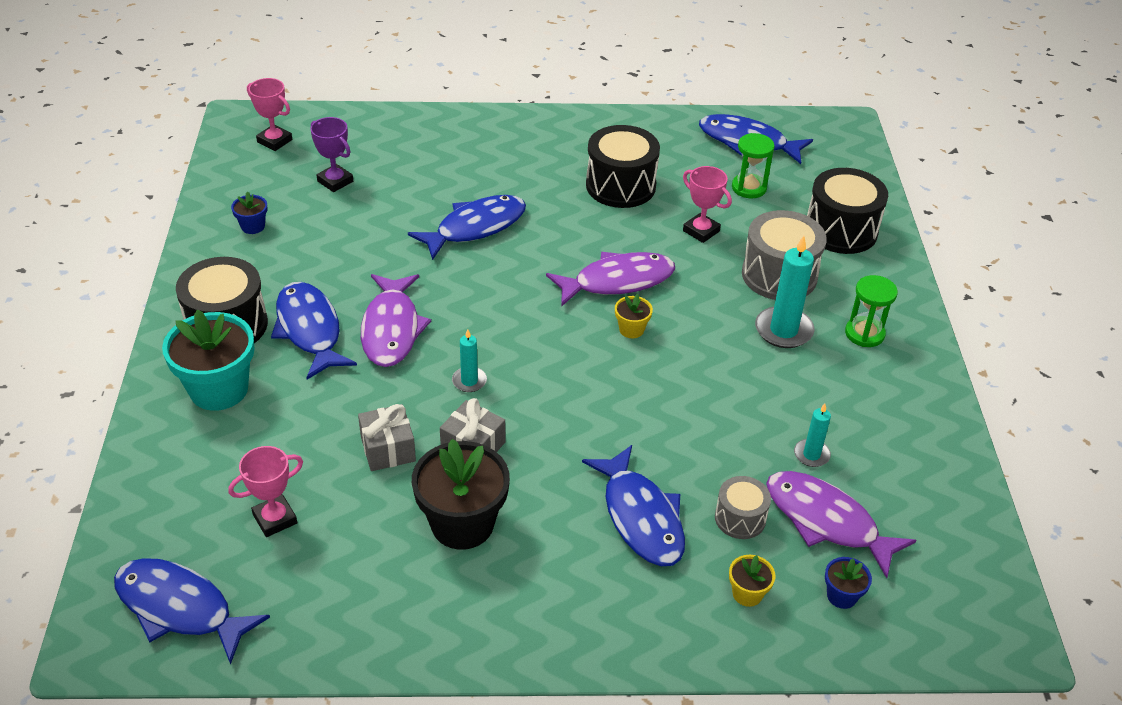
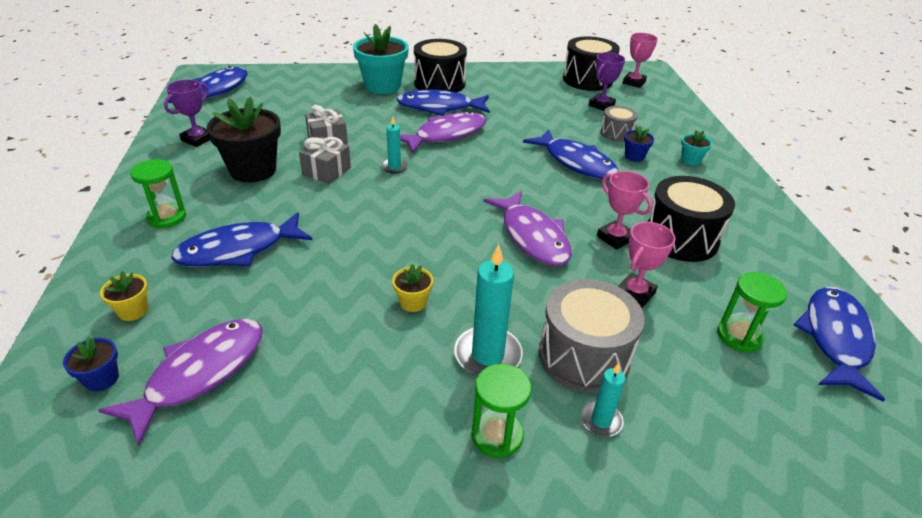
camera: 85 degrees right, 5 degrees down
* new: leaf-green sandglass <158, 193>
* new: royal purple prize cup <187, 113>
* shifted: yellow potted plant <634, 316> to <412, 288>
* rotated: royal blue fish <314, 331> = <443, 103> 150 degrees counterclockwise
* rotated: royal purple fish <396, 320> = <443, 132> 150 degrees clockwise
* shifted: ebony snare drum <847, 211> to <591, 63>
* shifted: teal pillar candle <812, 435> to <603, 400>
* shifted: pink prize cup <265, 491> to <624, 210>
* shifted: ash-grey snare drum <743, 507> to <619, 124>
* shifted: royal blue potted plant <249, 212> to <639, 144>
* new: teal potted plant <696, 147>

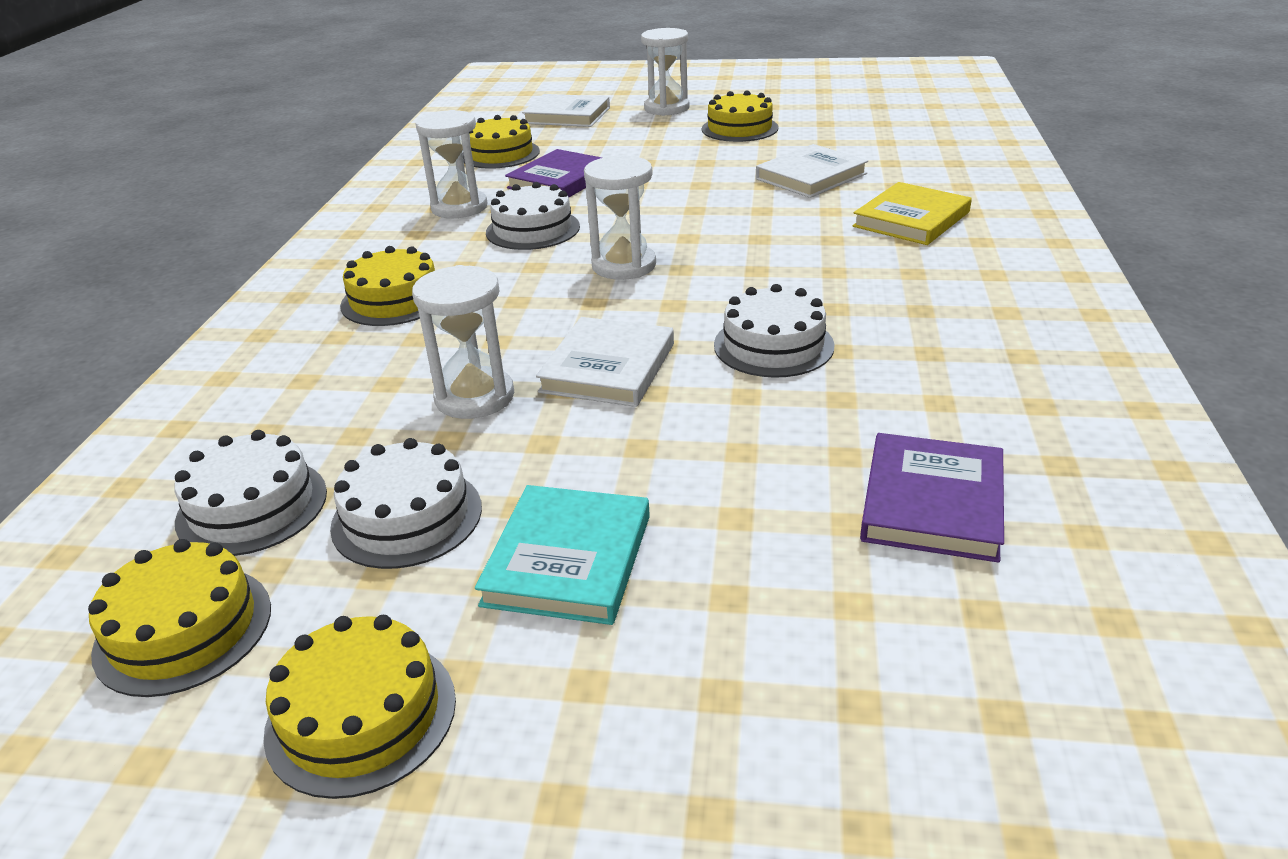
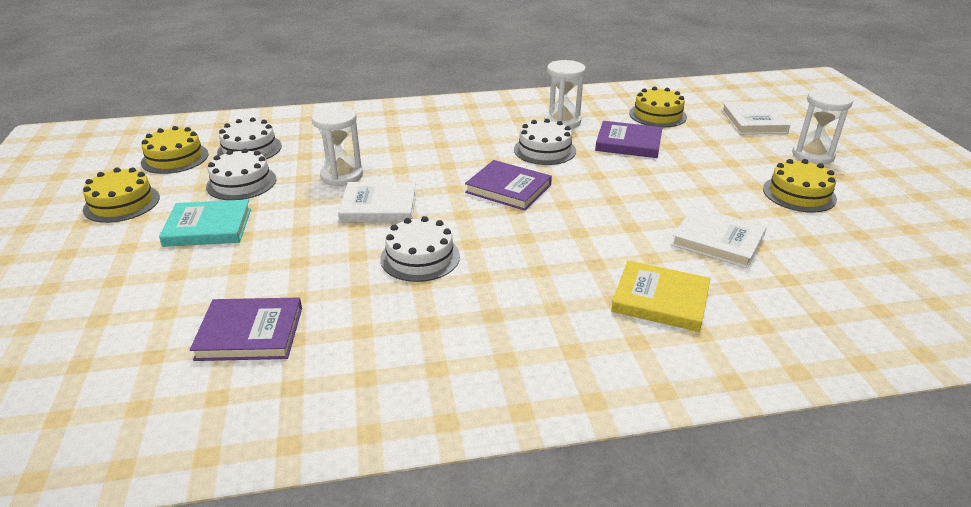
camera: 70 degrees right, 0 degrees up
* swapped: pure white sandglass <620, 218> to royal purple hardcover <508, 185>
* gone: yellow layer cake <387, 286>

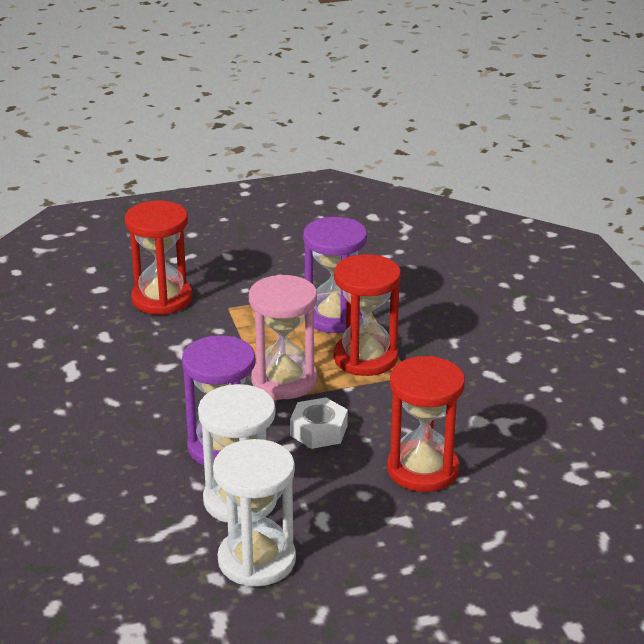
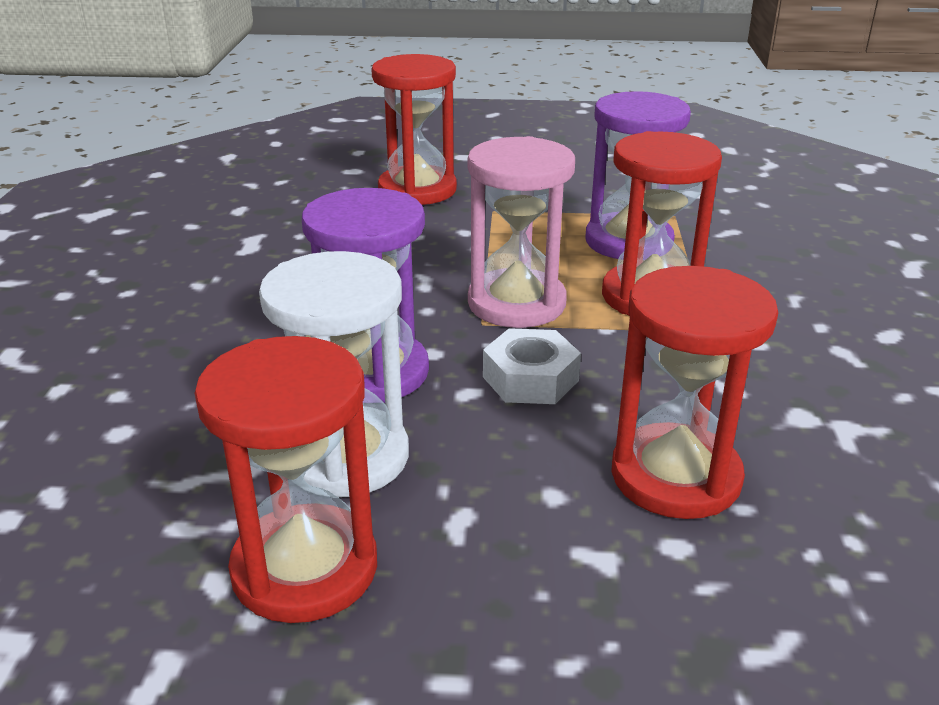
camera: 20 degrees right, 0 degrees up
* repainted: pure white sandglass <254, 513> to scarlet sandglass <286, 479>

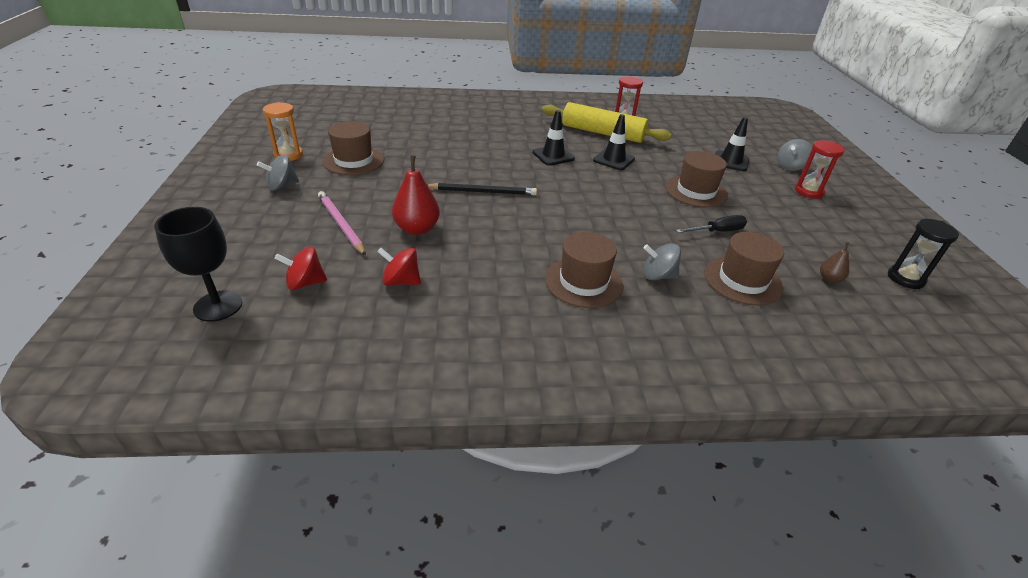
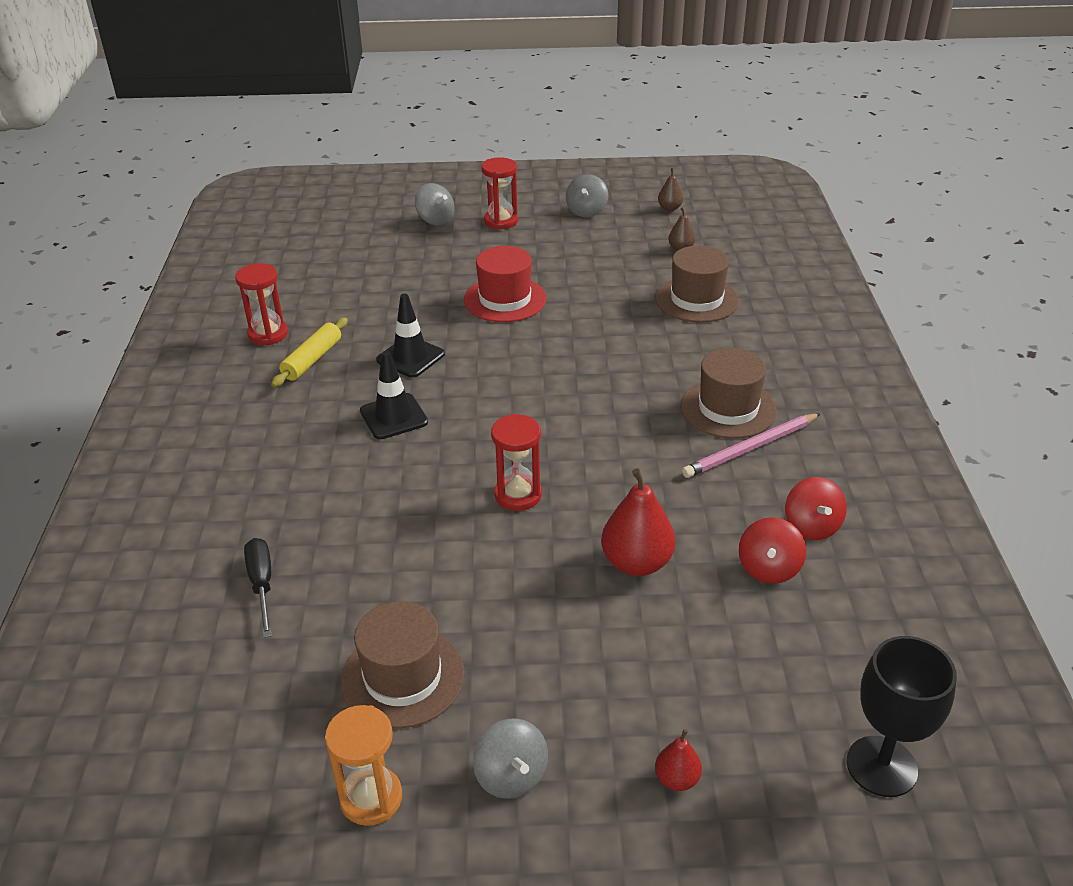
camera: 85 degrees left, 0 degrees up
* shifted: ebony flat screwdriver <711, 224> to <258, 588>
* scaled: yellow pastry roller <607, 122> = <309, 352> x0.55
* repainted: dark brown hat <697, 179> to scarlet hat <505, 284>
* swapped: ebony wooden pencil <482, 189> to scarlet sandglass <516, 462>
* shifted: ash-grey spinning top <662, 261> to <587, 195>
* new: scarlet pear fruit <678, 760>
* swapped: ebony sandglass <923, 254> to dark brown pear fruit <670, 189>
* shifted: pink wooden pencil <342, 223> to <751, 445>
* shifted: scarlet spinning top <301, 268> to <816, 508>
* gone: ebony traffic cone <732, 144>

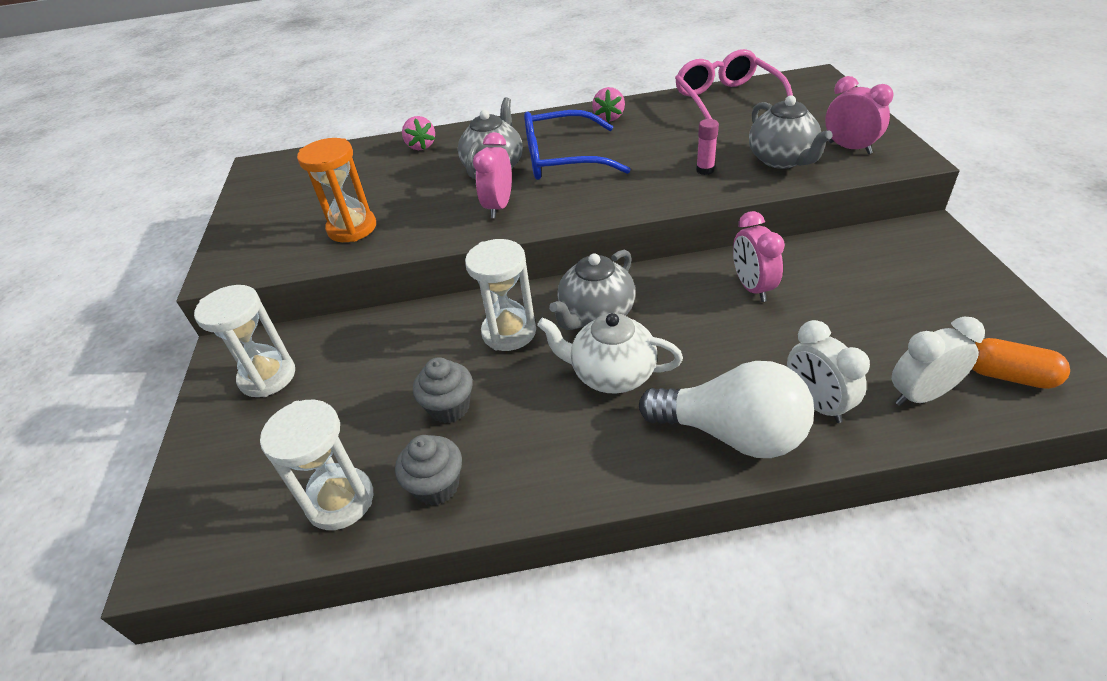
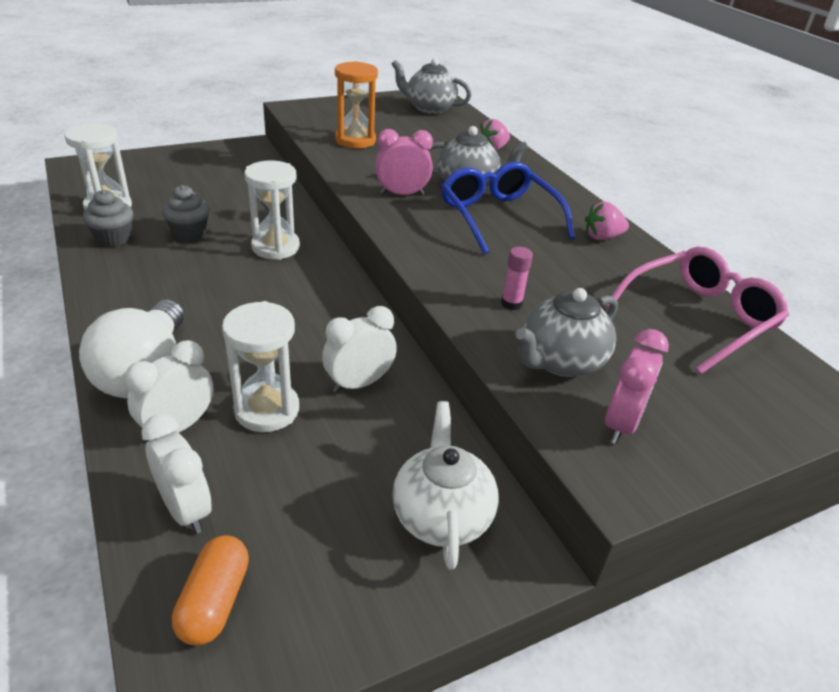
camera: 65 degrees right, 5 degrees down
* shifted: pure white sandglass <244, 341> to <260, 366>
* repainted: pink clock <759, 256> to pure white clock <359, 349>
* shifted: ash-grey tea pot <592, 290> to <431, 86>
* shifted: pure white tea pot <610, 353> to <445, 485>

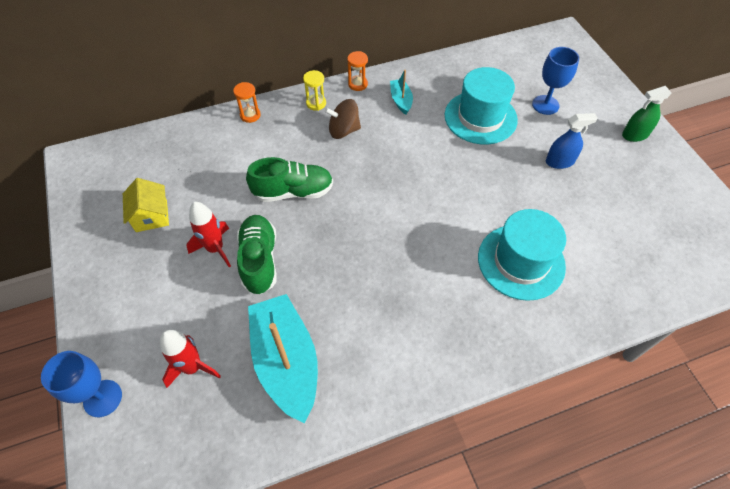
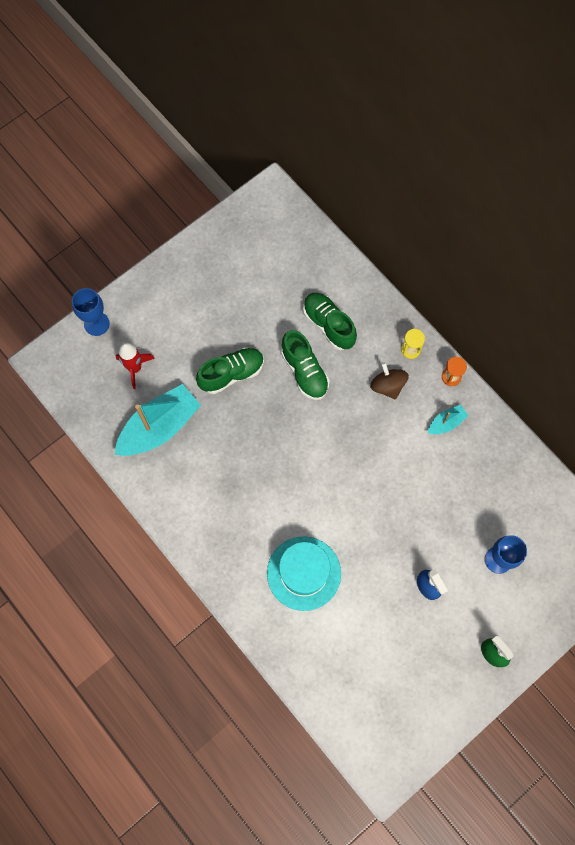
camera: 70 degrees right, 15 degrees up
* new: leaf-green shoe <330, 321>
* gone: yellow toy house <146, 205>
* gone: scarlet spaceship <208, 234>
* gone: orange sandglass <247, 102>
* gone: teal hat <481, 106>

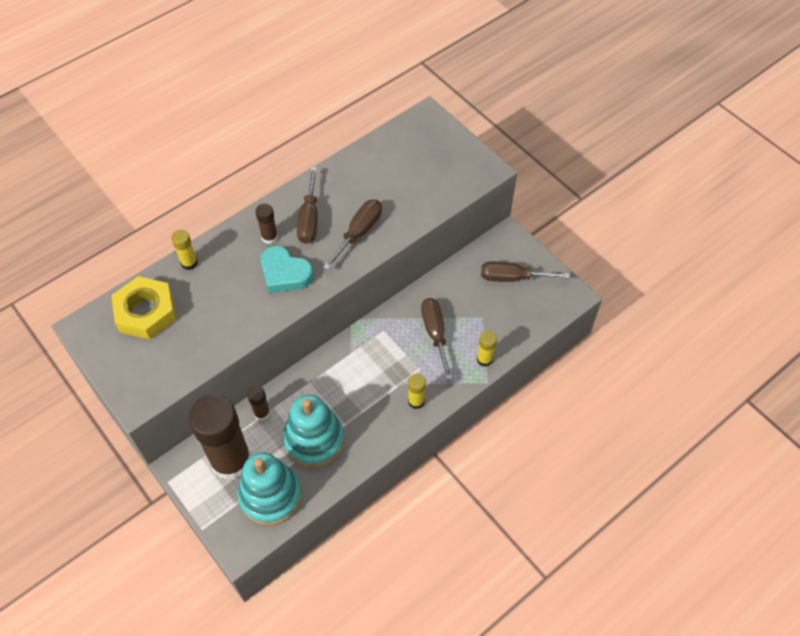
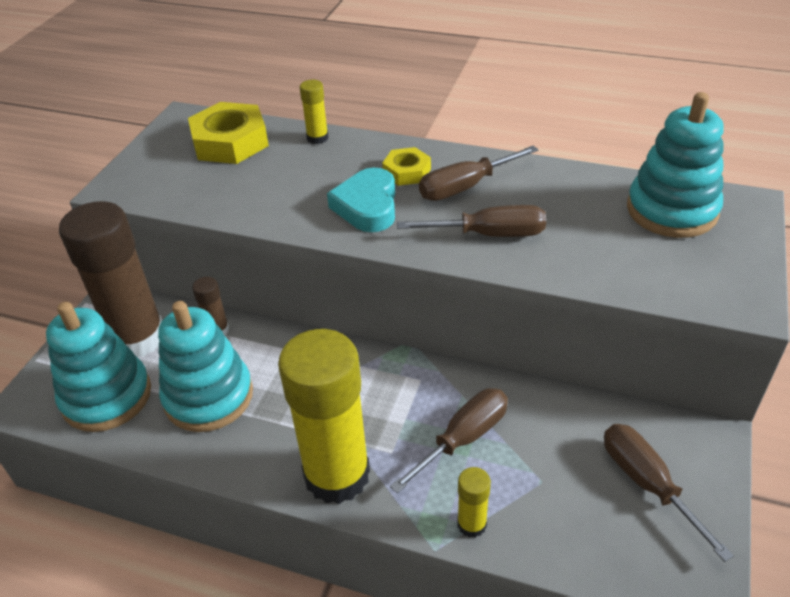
camera: 60 degrees right, 15 degrees down
* scaled: yellow glue stick <417, 391> = <324, 416> x2.38
* swapped: dark brown glue stick <266, 224> to yellow nut <406, 166>
* new: teal stacking rings <675, 165>

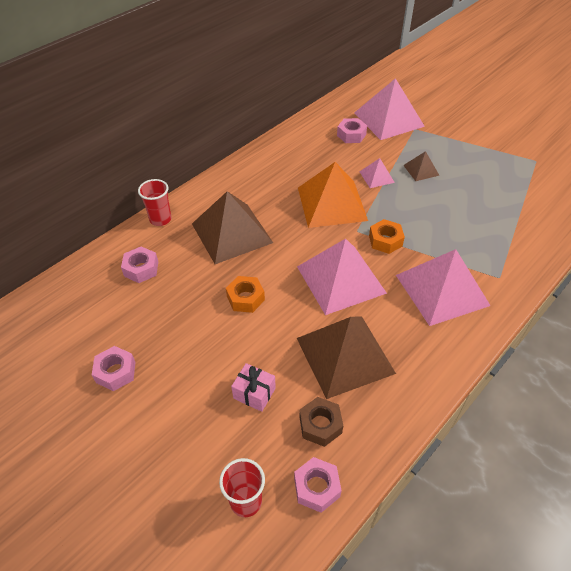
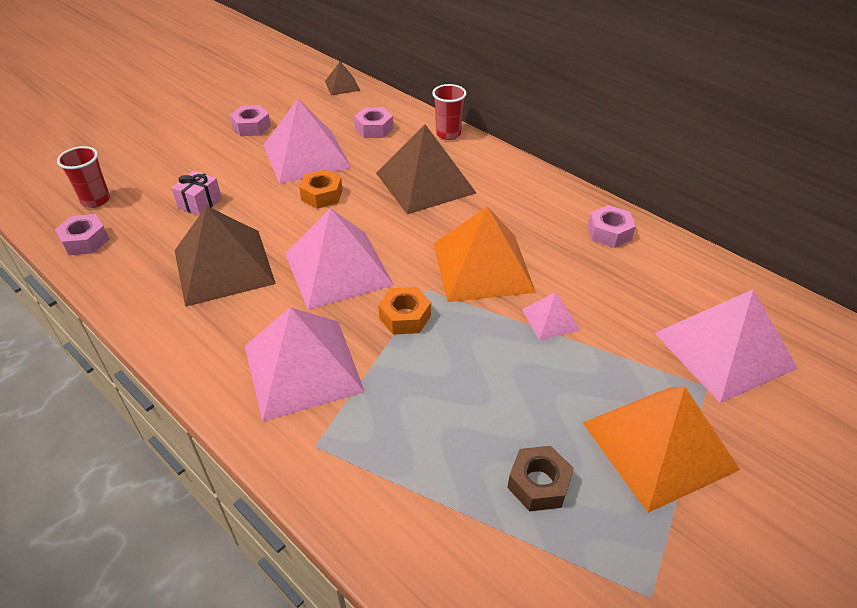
camera: 90 degrees right, 5 degrees down
* new: pink pyramid shape <307, 141>
* shifted: dark brown pyramid shape <421, 166> to <343, 78>
* shifted: dark brown nut <321, 422> to <540, 478>
* new: orange pyramid shape <661, 449>
* shifted: pink nut <352, 130> to <612, 226>

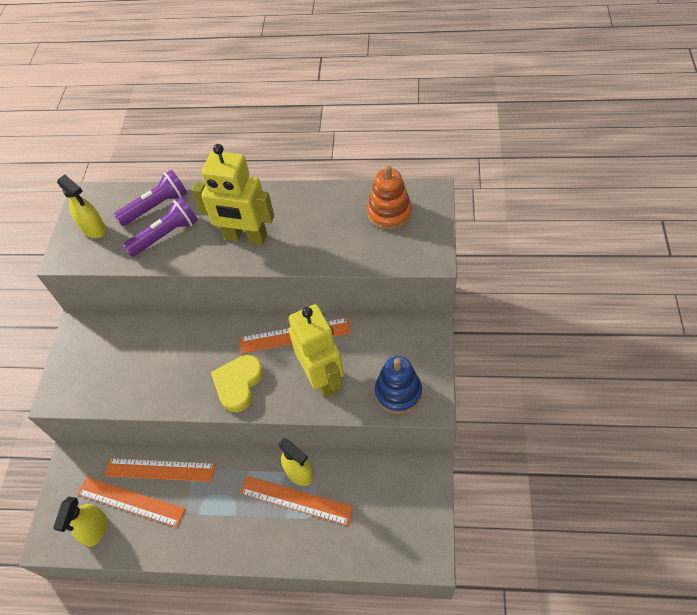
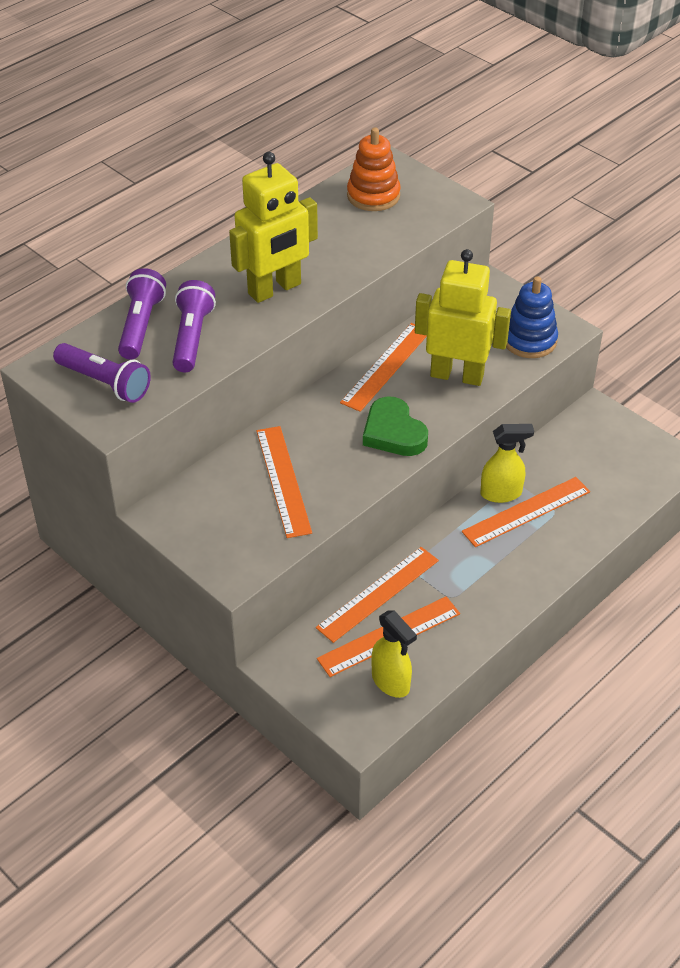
camera: 55 degrees left, 10 degrees down
* swapped: yellow spray bottle <81, 206> to royal purple torch <102, 373>
* new: orange straightedge <284, 482>
* repainted: yellow heart shape <237, 383> to leaf-green heart shape <395, 426>

